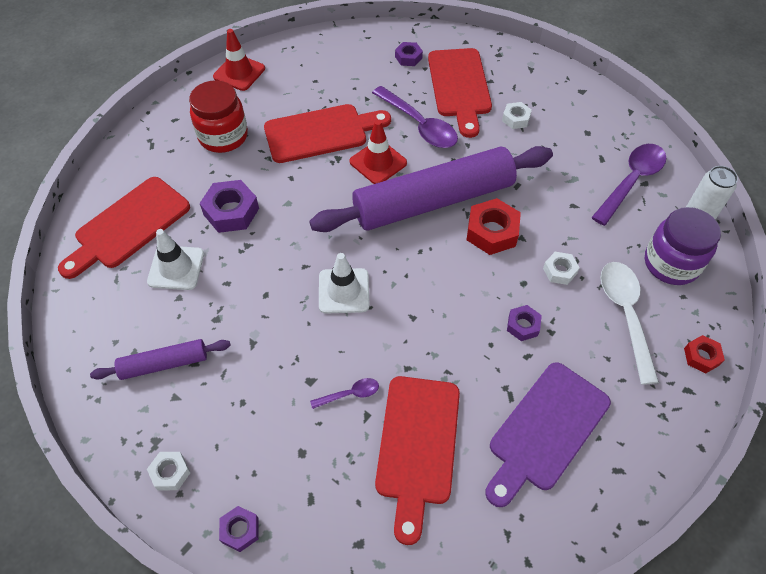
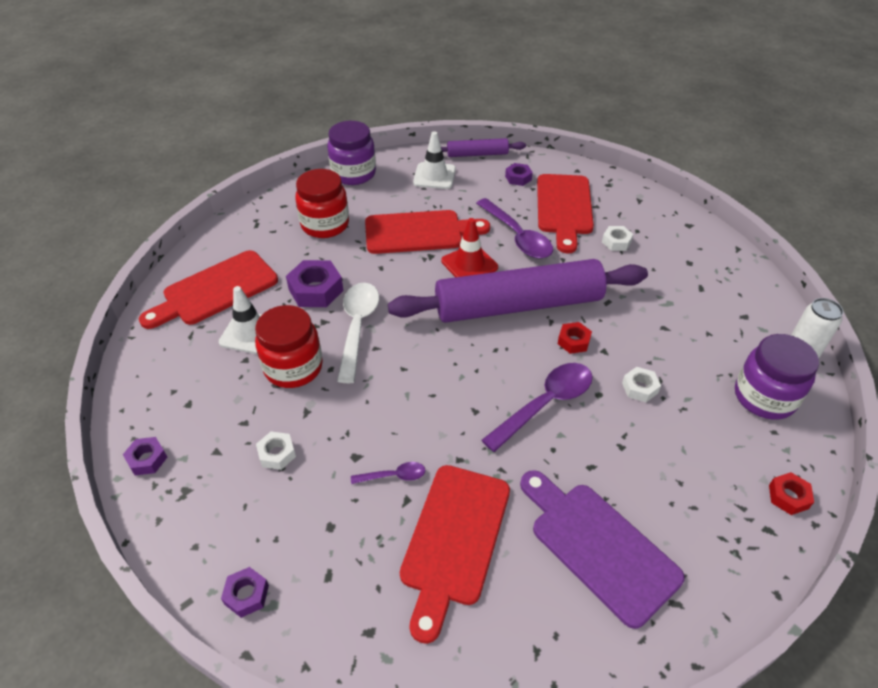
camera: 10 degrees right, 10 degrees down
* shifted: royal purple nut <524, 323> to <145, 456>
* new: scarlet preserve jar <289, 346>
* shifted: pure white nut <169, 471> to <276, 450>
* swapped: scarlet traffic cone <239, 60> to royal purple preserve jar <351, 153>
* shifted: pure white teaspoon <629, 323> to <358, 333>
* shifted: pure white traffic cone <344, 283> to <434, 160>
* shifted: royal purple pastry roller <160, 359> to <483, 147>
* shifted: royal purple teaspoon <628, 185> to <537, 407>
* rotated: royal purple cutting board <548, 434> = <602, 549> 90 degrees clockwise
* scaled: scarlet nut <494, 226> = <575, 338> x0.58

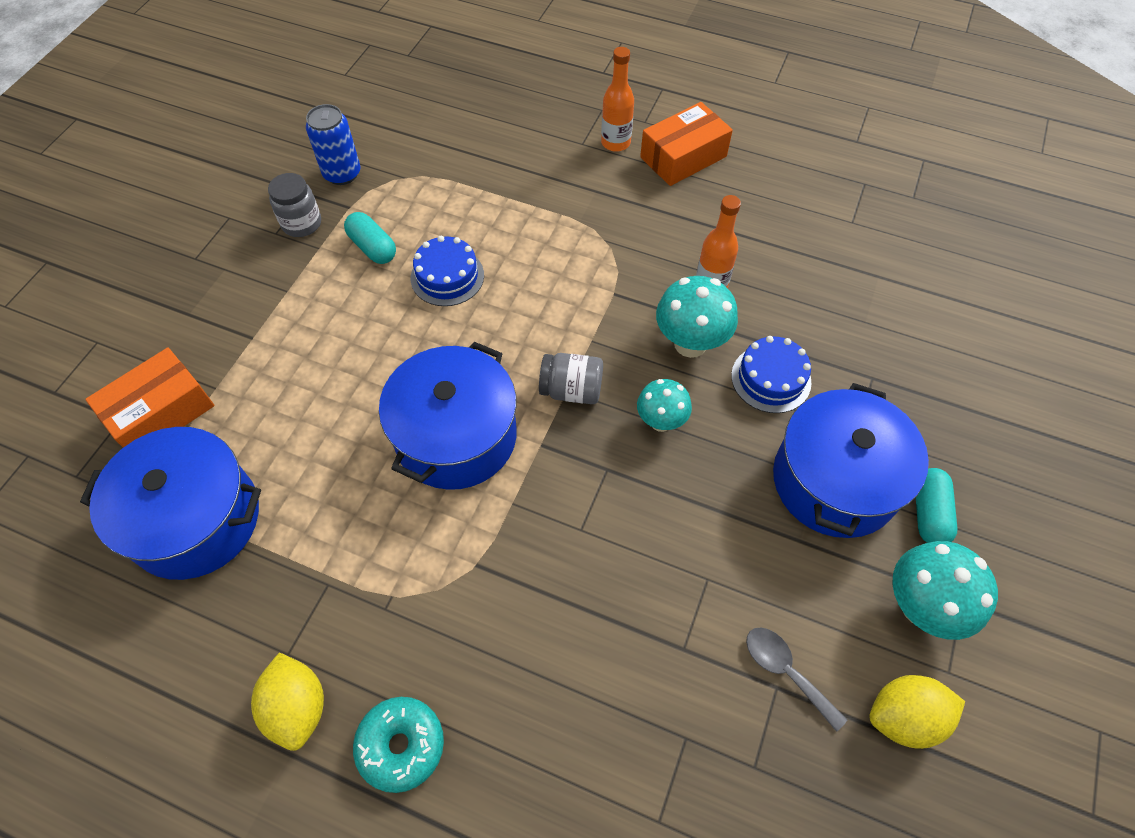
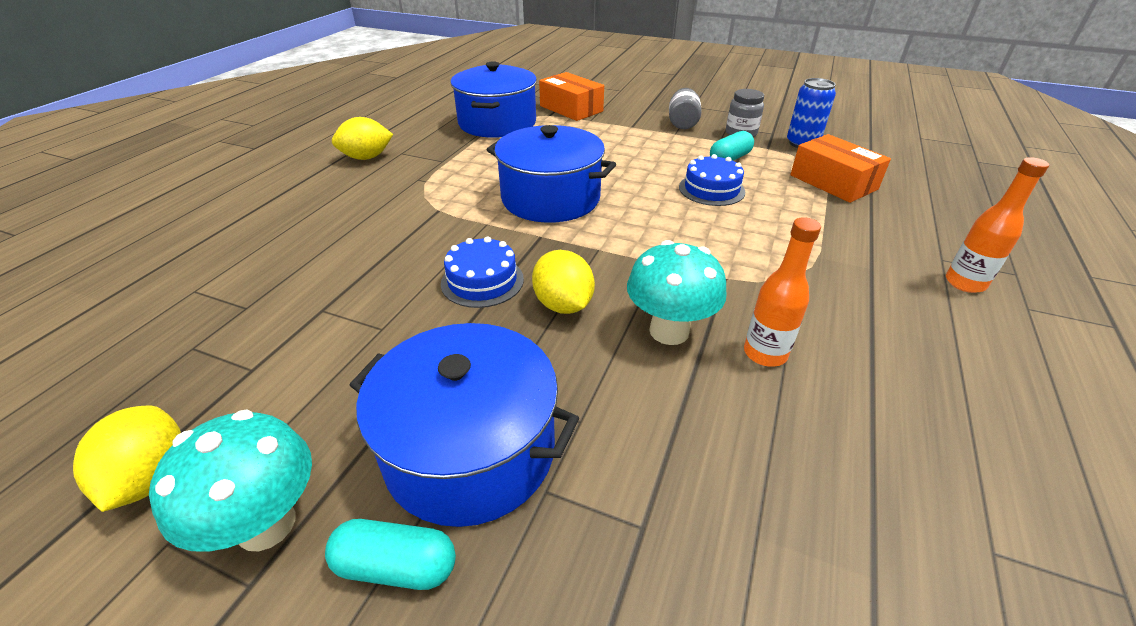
camera: 90 degrees right, 20 degrees down
* shifted: royal blue layer cake <771, 374> to <482, 272>
* swapped: teal toadstool <664, 405> to yellow toy lemon <563, 282>
* shifted: ash-grey preserve jar <571, 378> to <685, 108>
* shifted: orange box <686, 144> to <840, 168>
* gone: teal glazed donut <398, 745>
* gone: ash-grey teaspoon <796, 679>

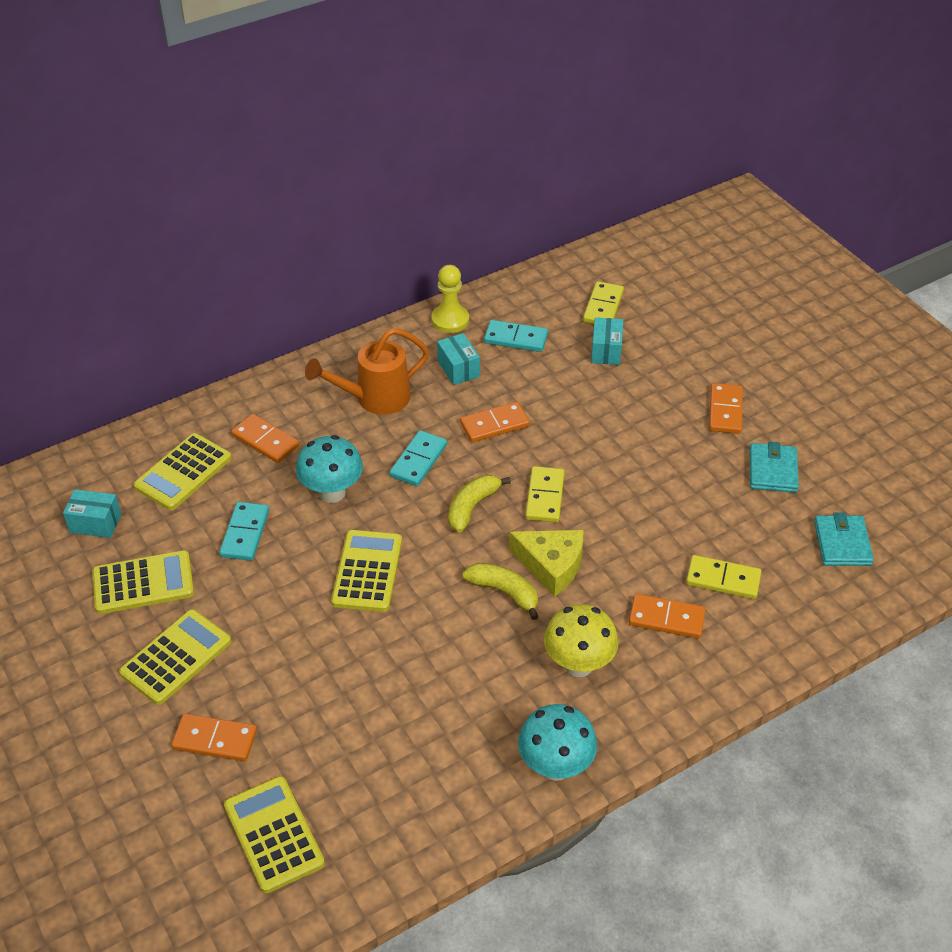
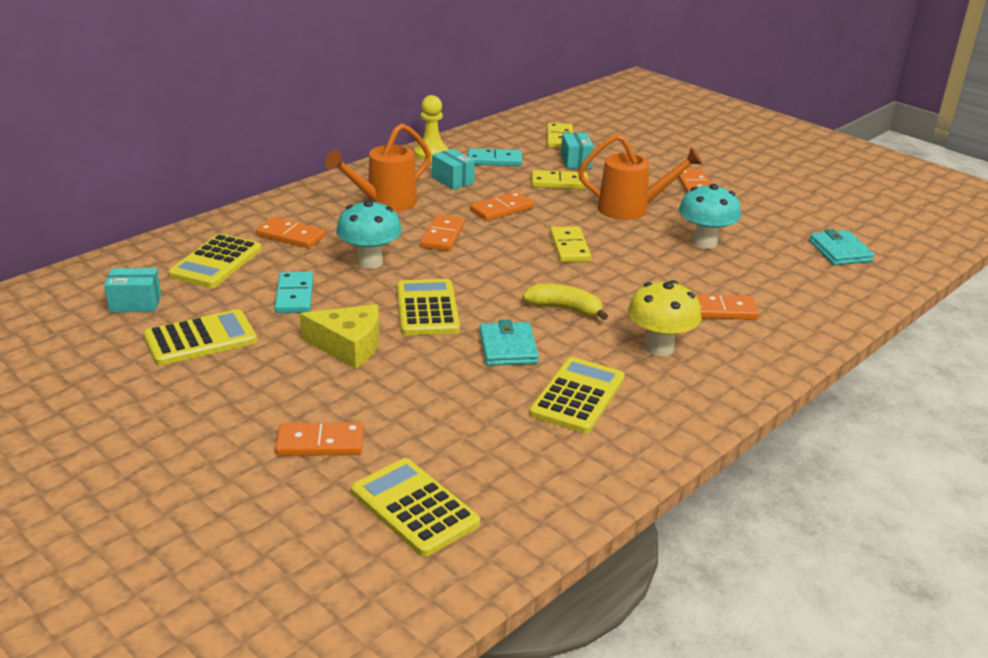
camera: 15 degrees left, 15 degrees down
* shifted: yellow cheese <546, 563> to <339, 336>
* repainted: teal domino piece <418, 458> to orange domino piece <442, 232>
* shifted: teal billfold <774, 467> to <509, 343>
* shifted: yellow pocket calculator <175, 657> to <577, 395>
* shifted: yellow domino piece <724, 577> to <560, 179>
* new: orange watering pot <640, 177>
* shifted: teal toadstool <557, 742> to <710, 216>
* gone: yellow banana <479, 503>

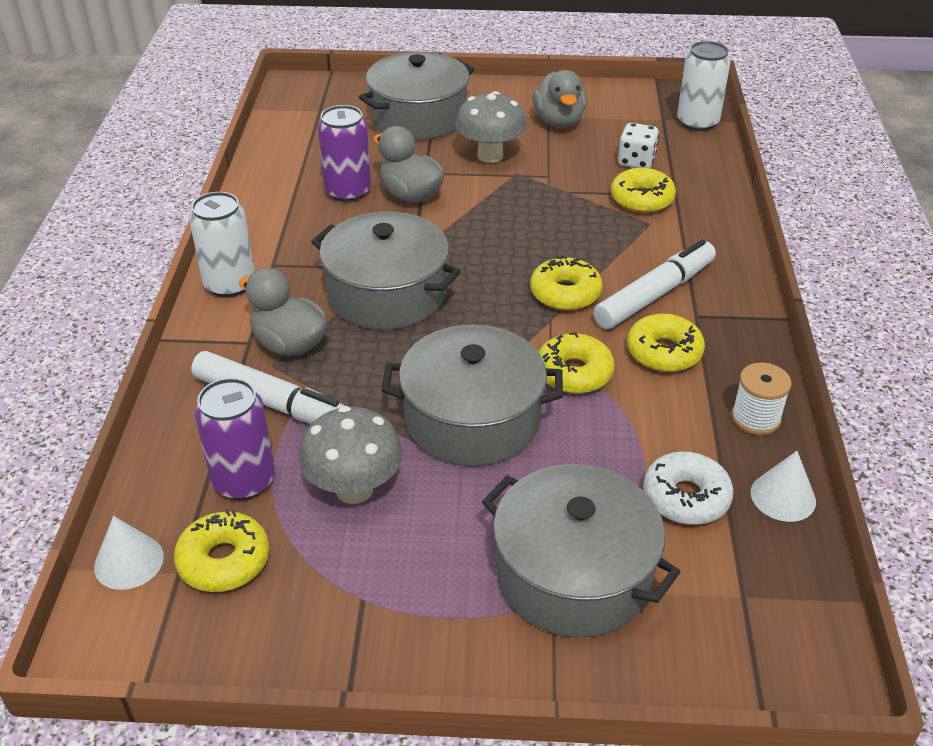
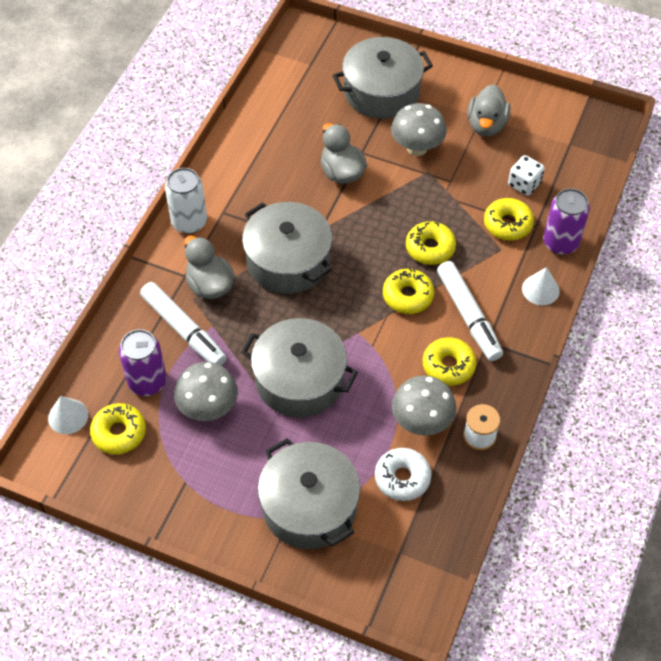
camera: 20 degrees right, 15 degrees up
* new: ash-grey toadstool <424, 405>
* shifted: yellow glazed donut <576, 363> to <431, 243>
* rotated: pure white marker pen <654, 284> = <470, 311> 90 degrees clockwise
* shifted: pure white cone <783, 486> to <541, 286>
* shifted: royal purple soda can <344, 153> to <566, 221>
* gone: pure white soda can <704, 86>

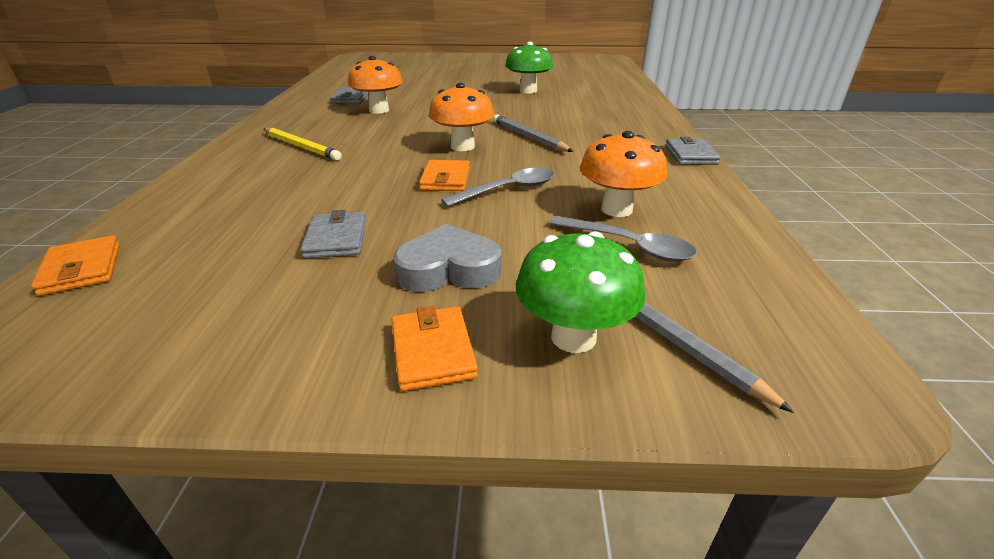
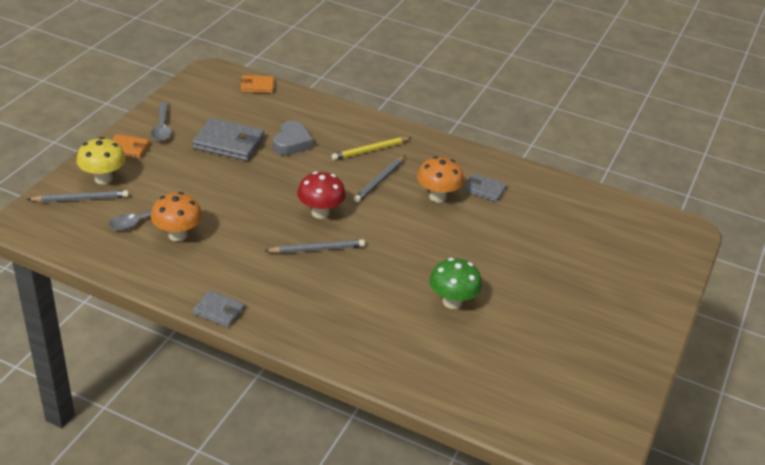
camera: 110 degrees right, 5 degrees up
* repainted: leaf-green toadstool <580, 292> to yellow toadstool <101, 160>
* shifted: ash-grey teaspoon <497, 187> to <161, 121>
* scaled: ash-grey billfold <333, 234> = <228, 139> x1.72
* shifted: ash-grey heart shape <447, 258> to <293, 138>
* repainted: orange toadstool <461, 117> to scarlet toadstool <321, 195>
* new: ash-grey wooden pencil <379, 179>
* gone: orange billfold <444, 175>

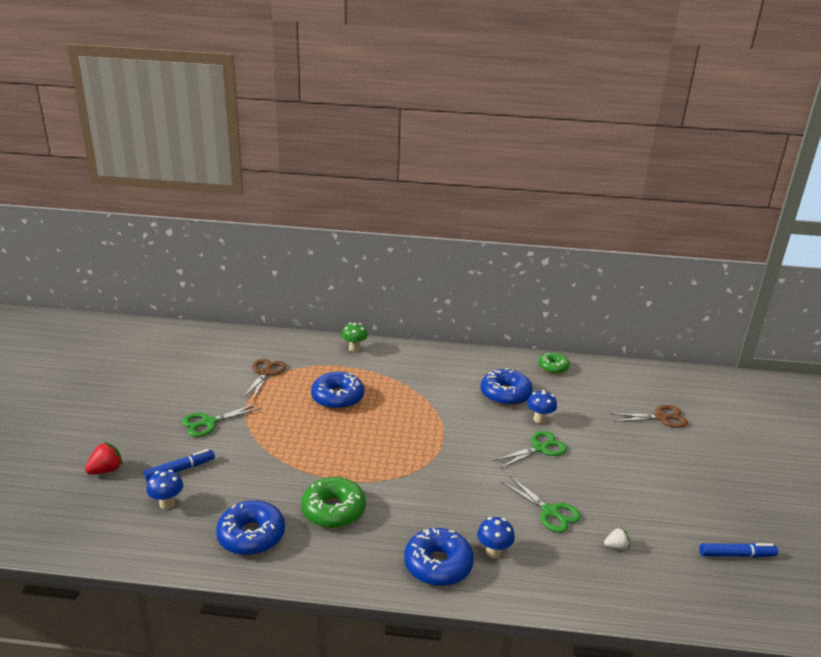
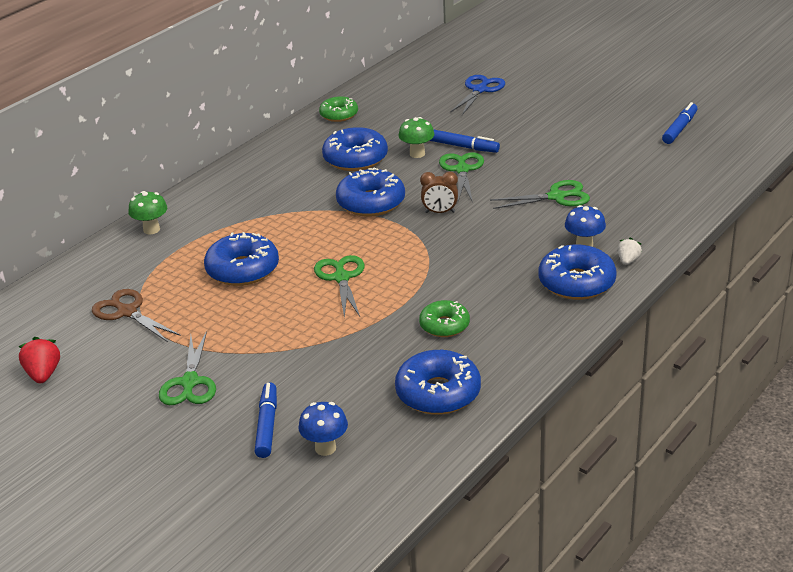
camera: 55 degrees left, 5 degrees up
* shifted: scarlet toy strawberry <104, 458> to <39, 360>
* new: leaf-green shears <339, 286>
* new: royal blue glazed donut <370, 191>
* repainted: royal blue toadstool <542, 406> to leaf-green toadstool <416, 137>
* scaled: leaf-green glazed donut <333, 502> = <444, 318> x0.63
* new: dark brown clock <439, 192>
* new: royal blue marker pen <465, 141>
* repainted: dark brown shears <650, 416> to royal blue shears <477, 95>
* shifted: pure white toy strawberry <617, 538> to <630, 251>

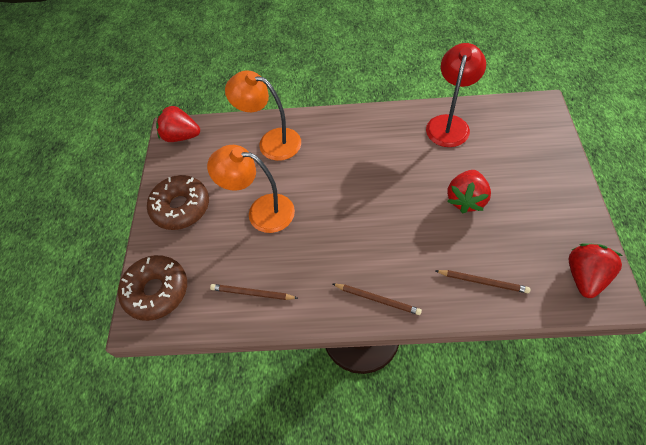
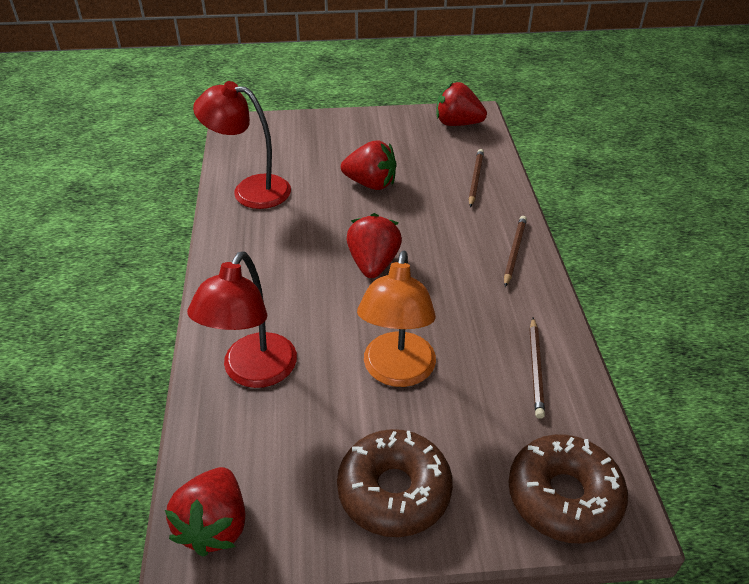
camera: 100 degrees left, 15 degrees down
* repainted: orange desk lamp <263, 115> to scarlet desk lamp <242, 319>
* new: scarlet toy strawberry <374, 245>

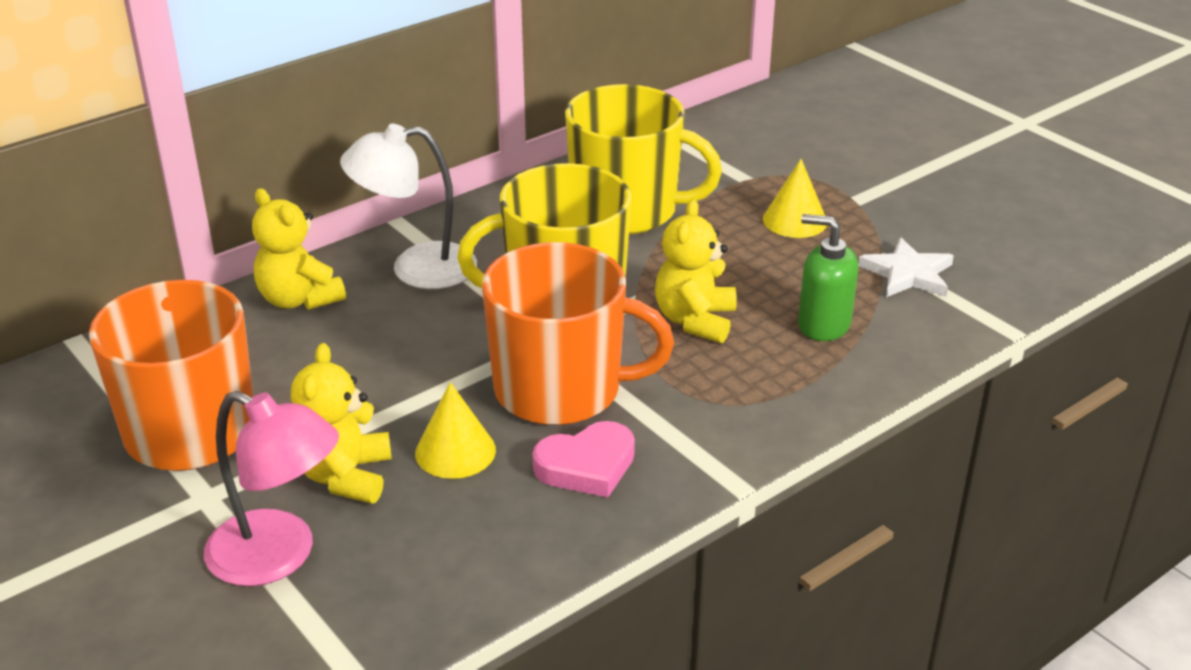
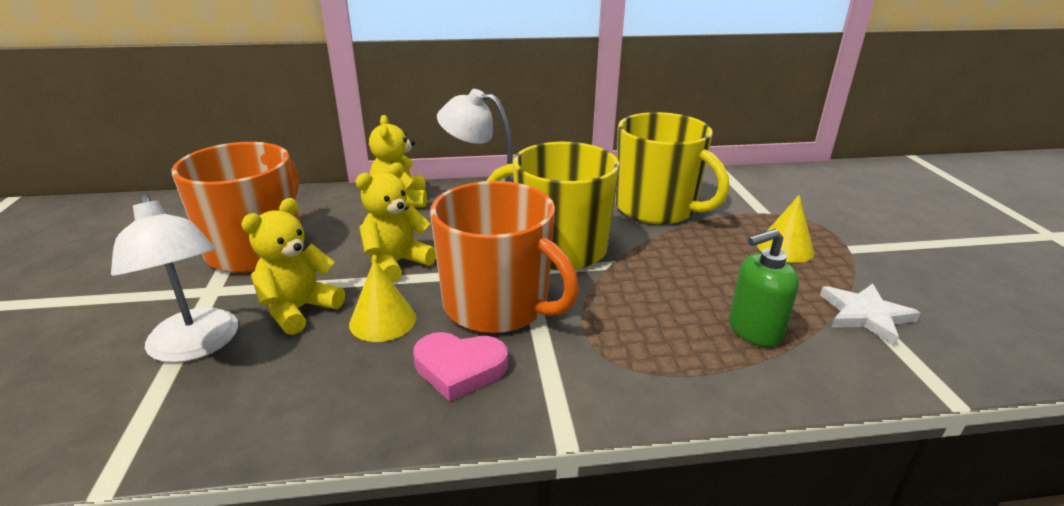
camera: 30 degrees right, 5 degrees down
* repainted: pink desk lamp <271, 488> to pure white desk lamp <174, 278>
* shifted: yellow teddy bear <696, 271> to <396, 223>
* rotated: leaf-green pump bottle <828, 277> = <764, 288> 75 degrees counterclockwise

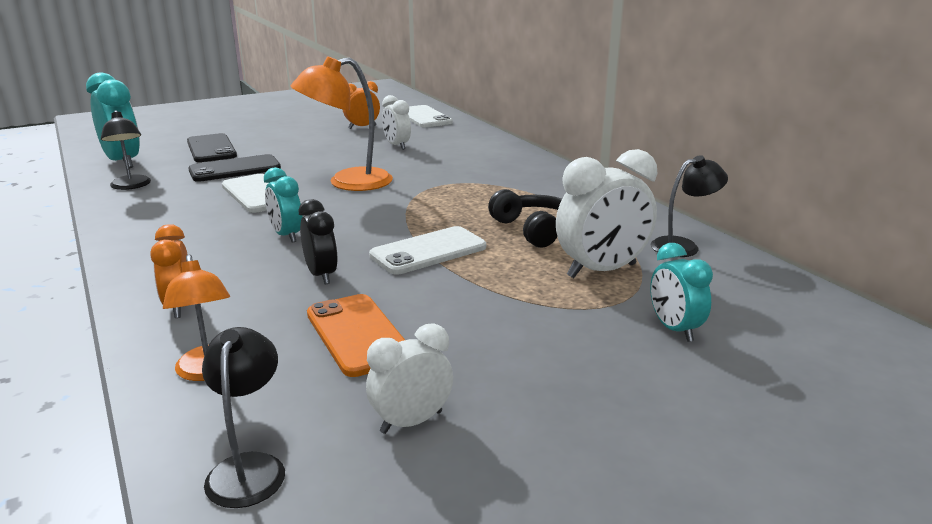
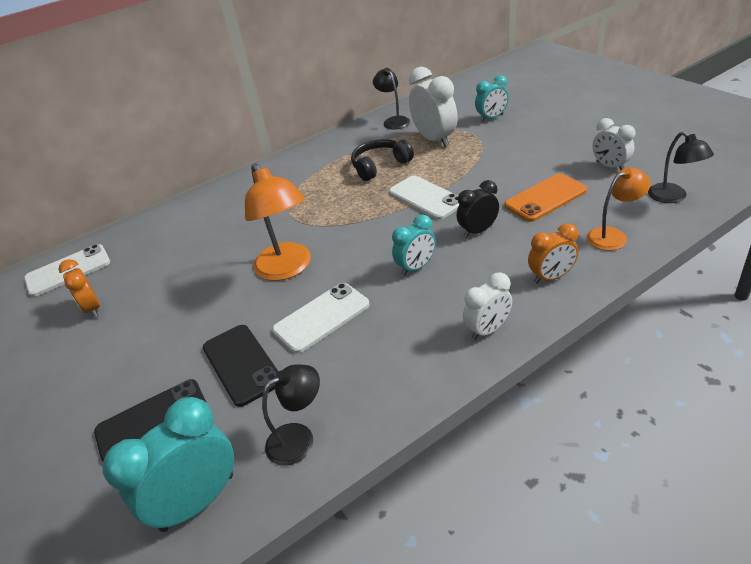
camera: 90 degrees left, 15 degrees up
* shifted: pure white clock <396, 122> to <487, 306>
* rotated: ebony desk lamp <243, 417> = <681, 167> 105 degrees counterclockwise

